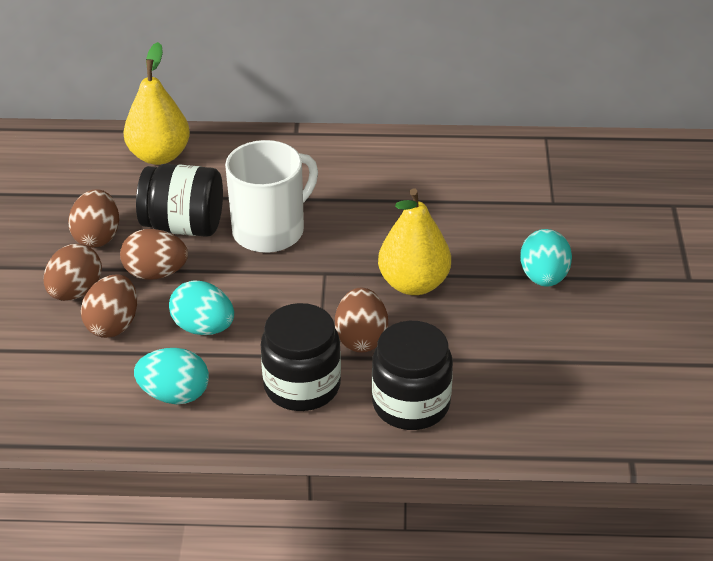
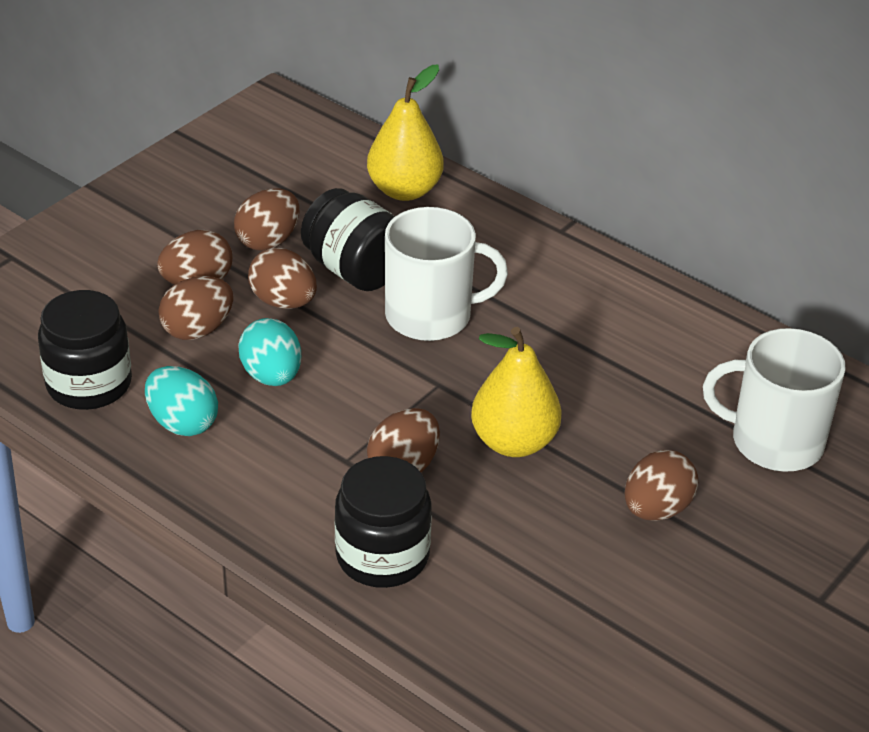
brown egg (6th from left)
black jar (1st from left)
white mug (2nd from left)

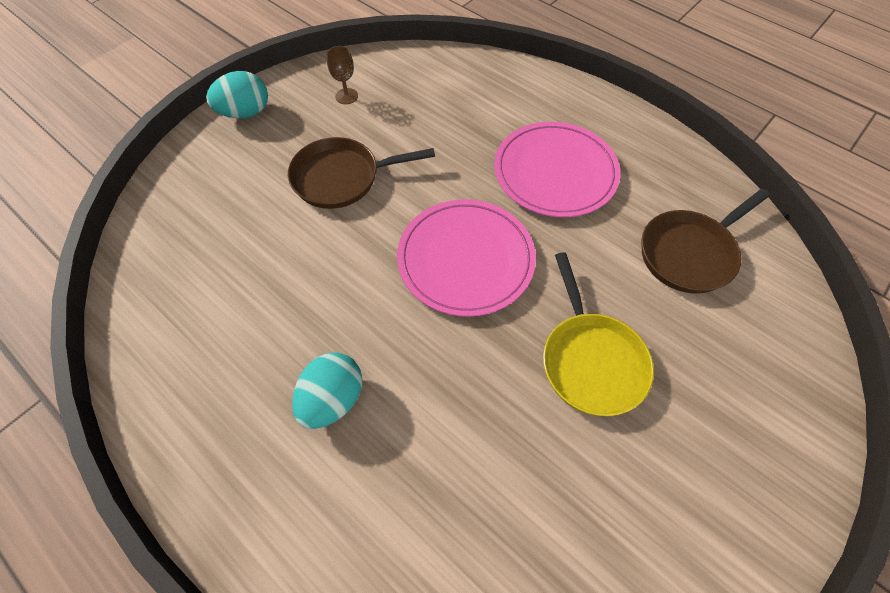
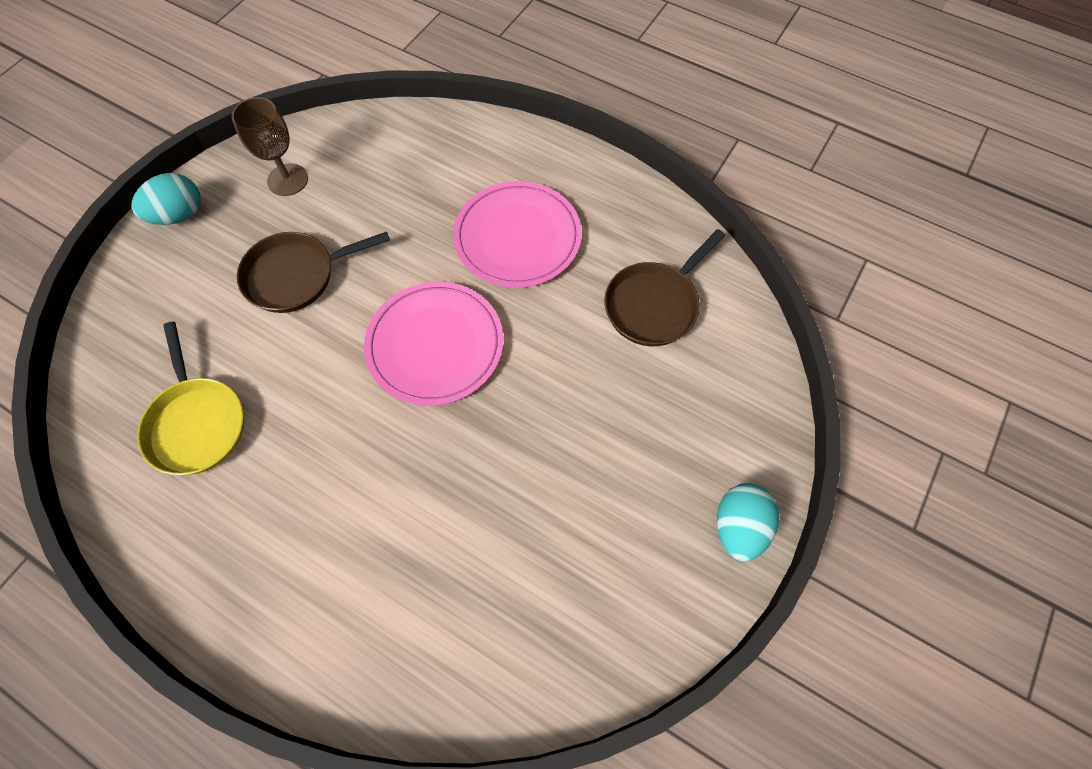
brown goblet
yellow pan
turquoise egg (2nd from left)

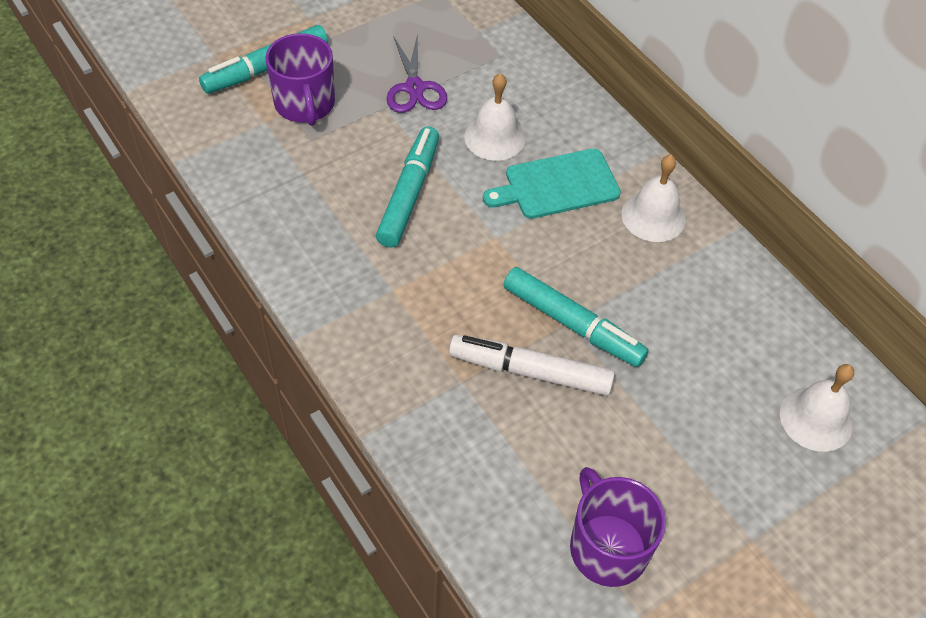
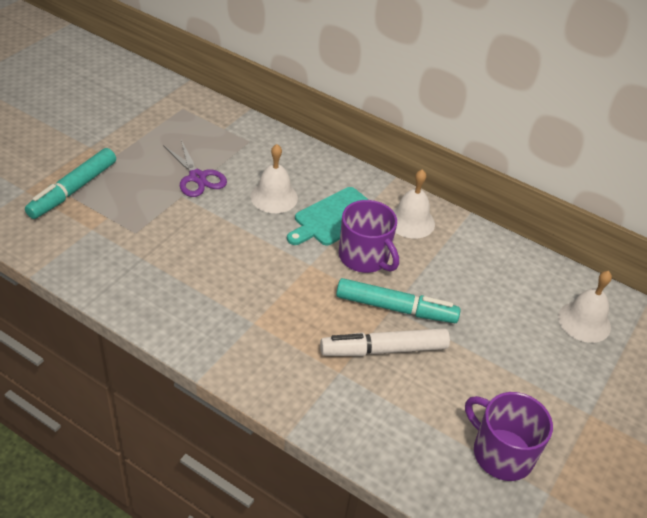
purple mug (1st from left)
turquoise marker (2nd from left in the first image)

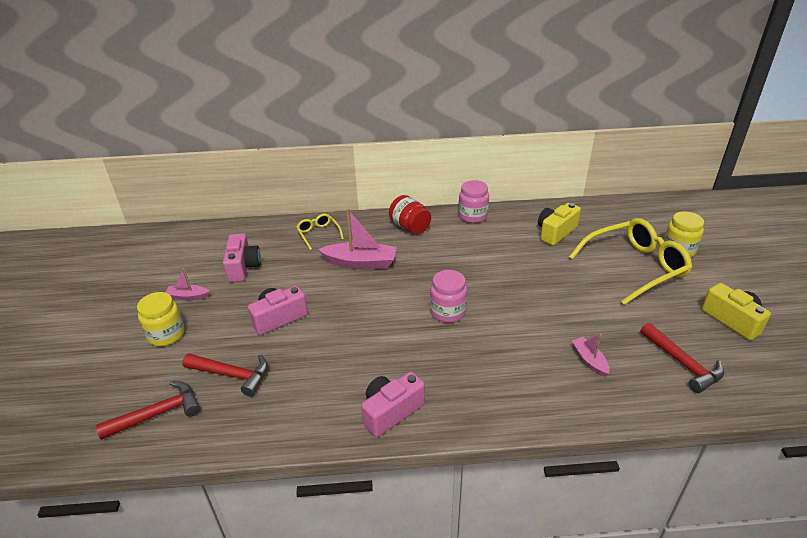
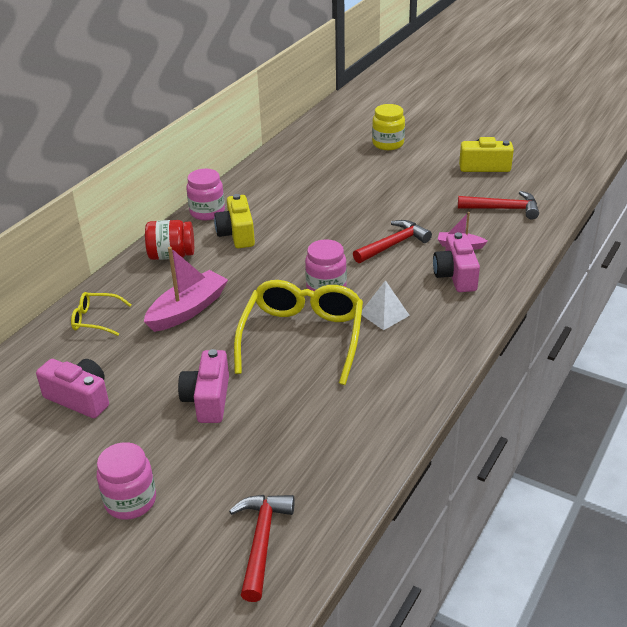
yellow camera (1st from left)
yellow glasses (2nd from left)
pink boat (1st from left in the first image)
pink jar (1st from left)
red hammer (2nd from left)
pink camera (3rd from left)
white pyramid

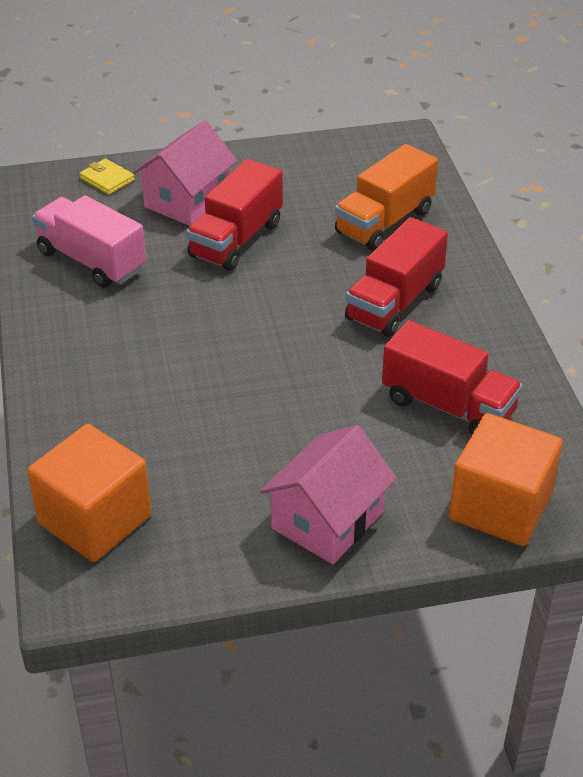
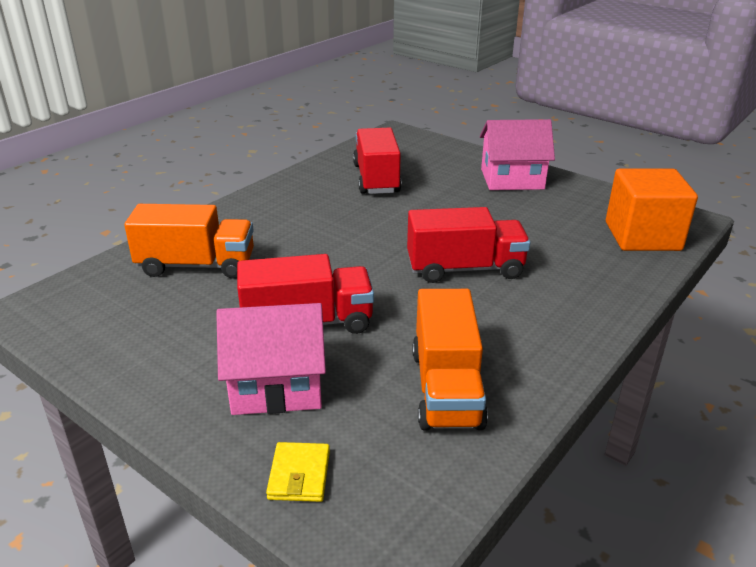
orange truck (2nd from left)
red truck (3rd from left)
orange cube (2nd from left in the first image)

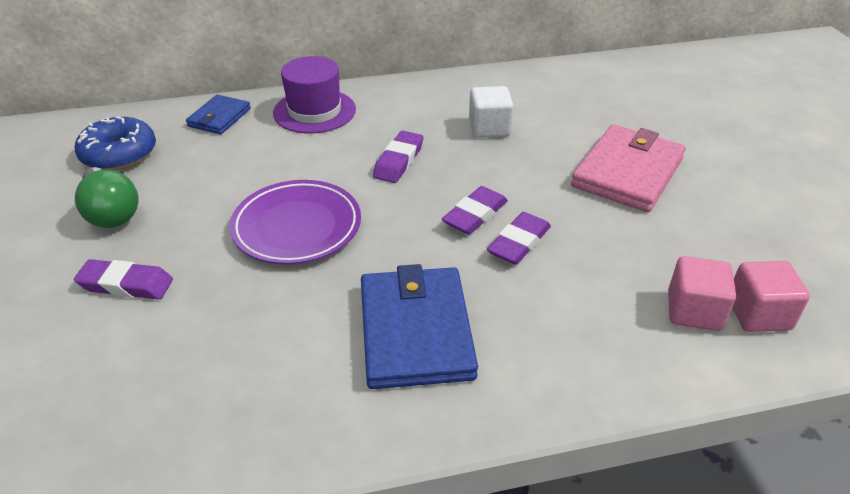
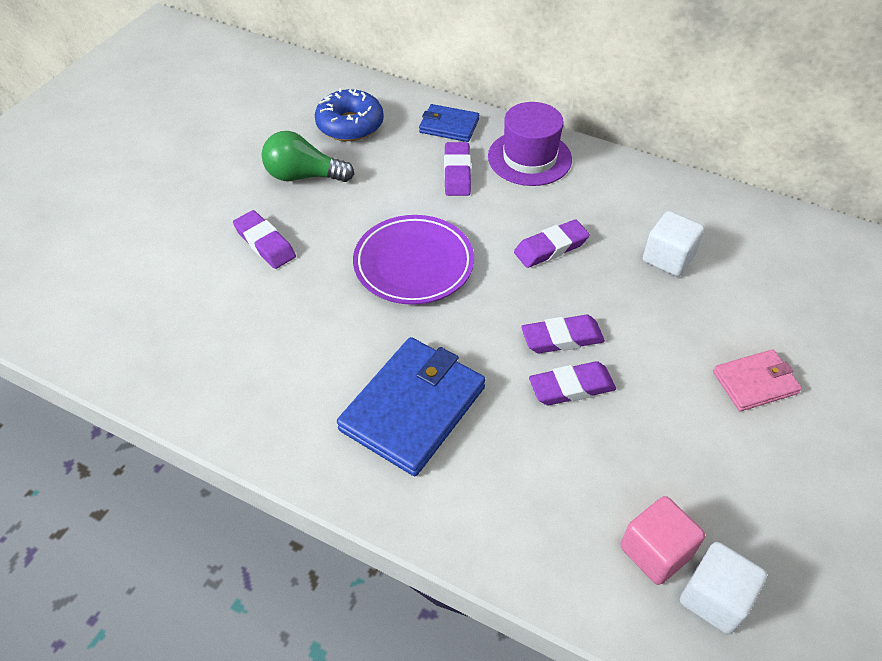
blue wallet (2nd from left)
pink wallet
green light bulb
white cube (2nd from left)
purple eraser (2nd from left)

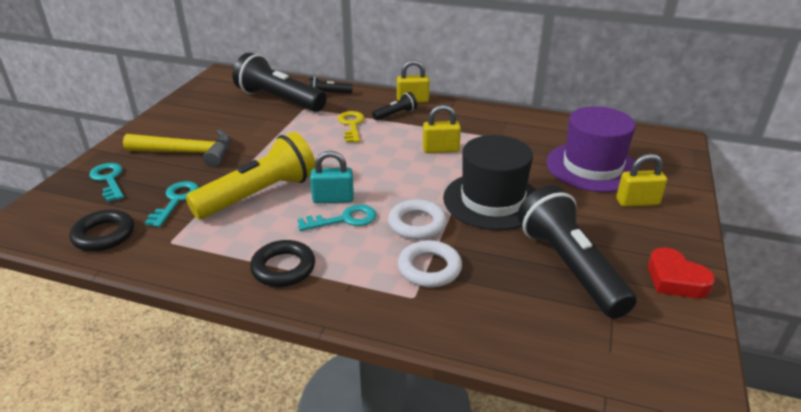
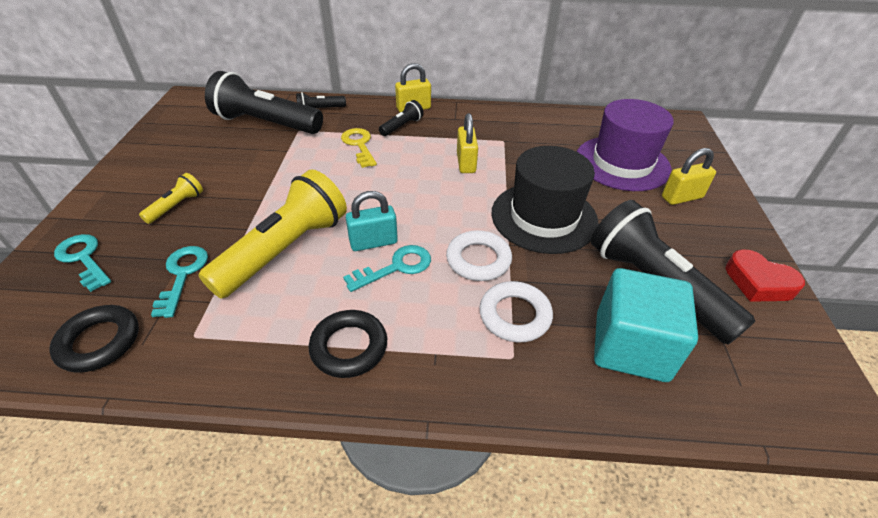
yellow padlock (2nd from left)
yellow flashlight (1st from left)
turquoise cube

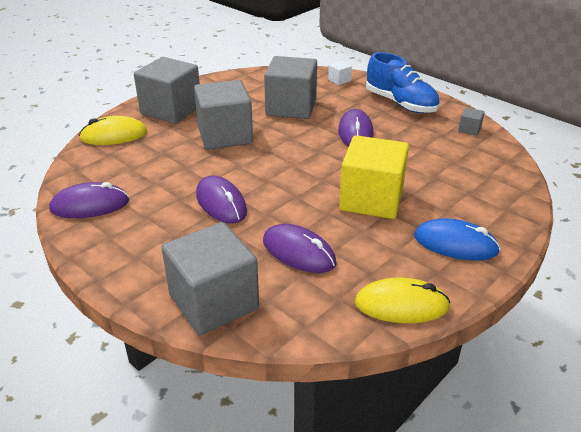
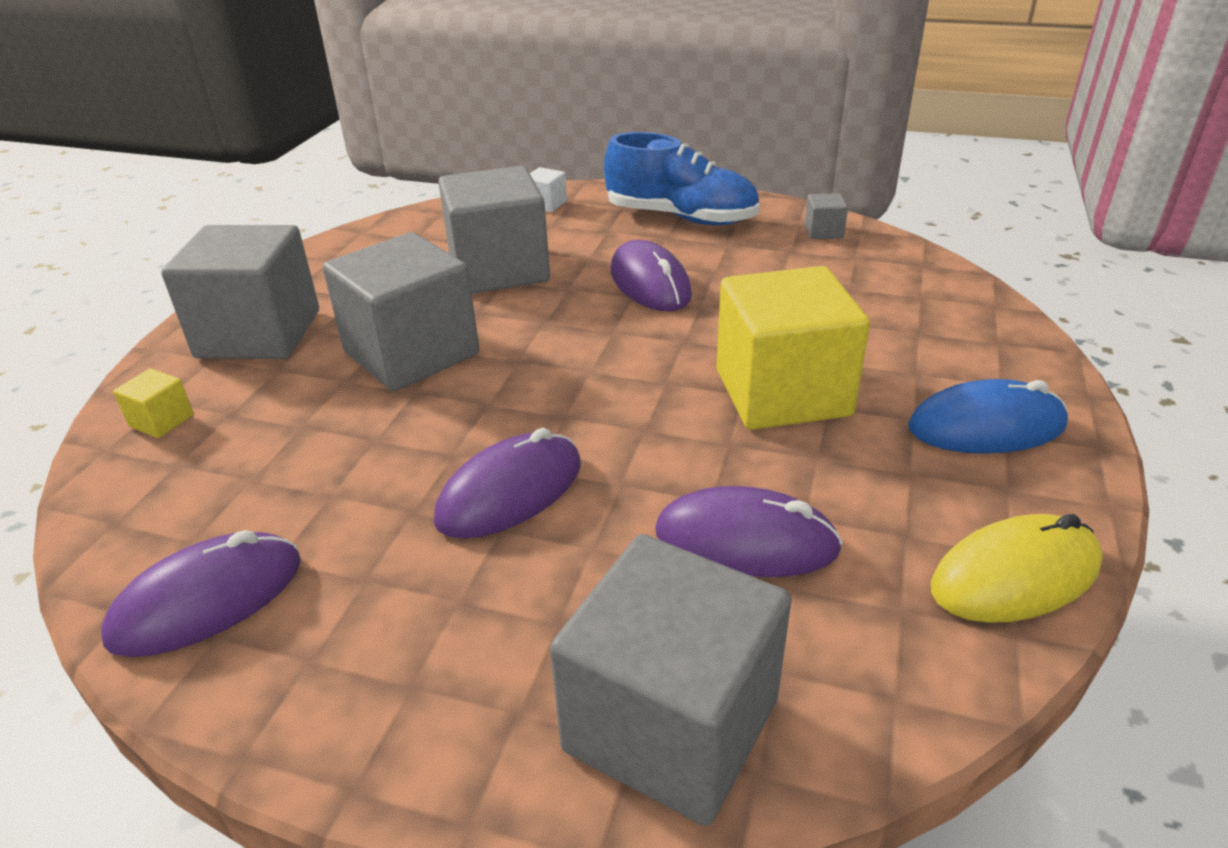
yellow cube (1st from left)
purple mouse (2nd from left)

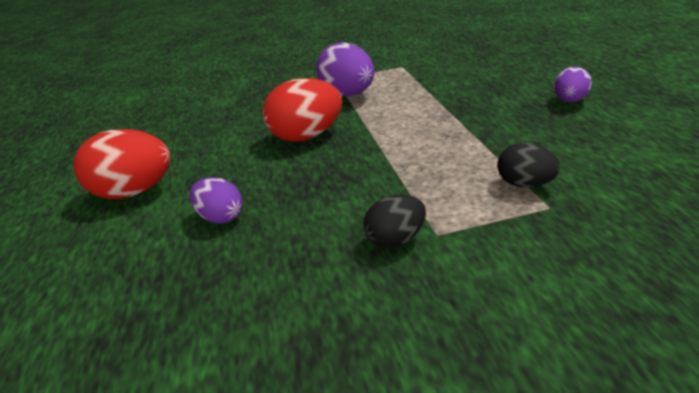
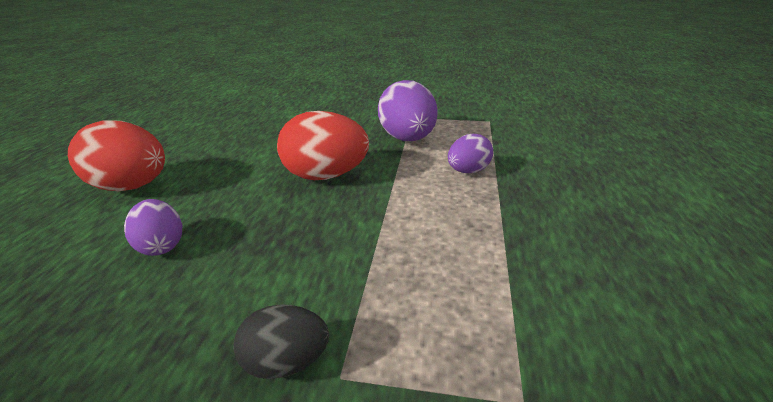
purple egg (3rd from left)
black egg (2nd from left in the first image)

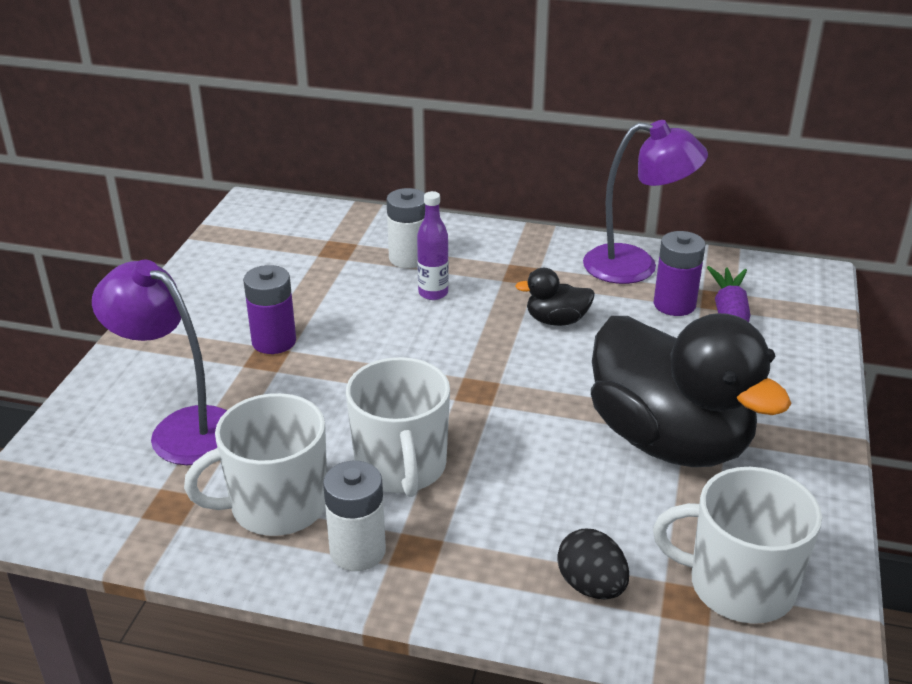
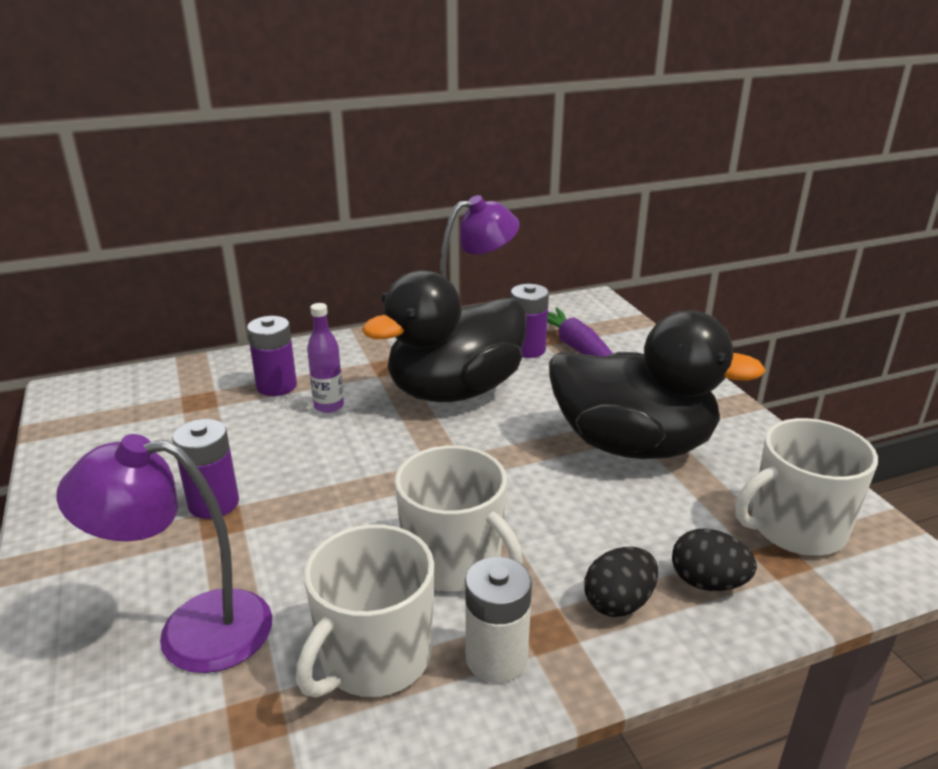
purple battery (2nd from left)
black duck (1st from left)
black egg (1st from left)

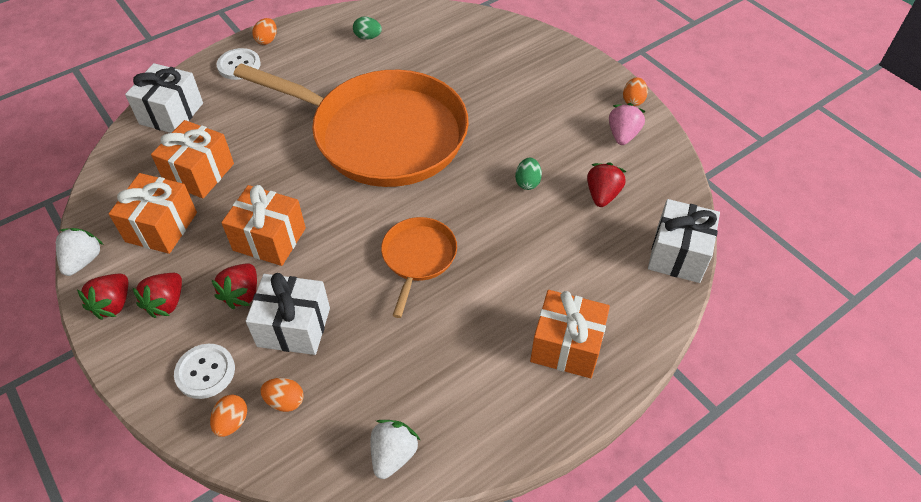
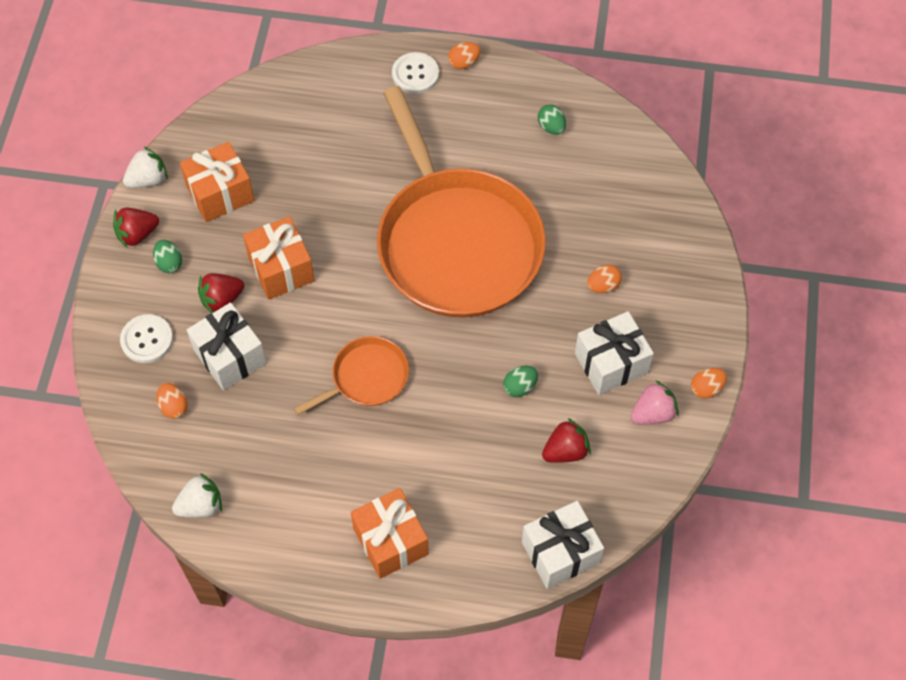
white gift (3rd from left)
orange gift (2nd from left in the first image)
green egg (1st from left)
orange egg (3rd from left)

